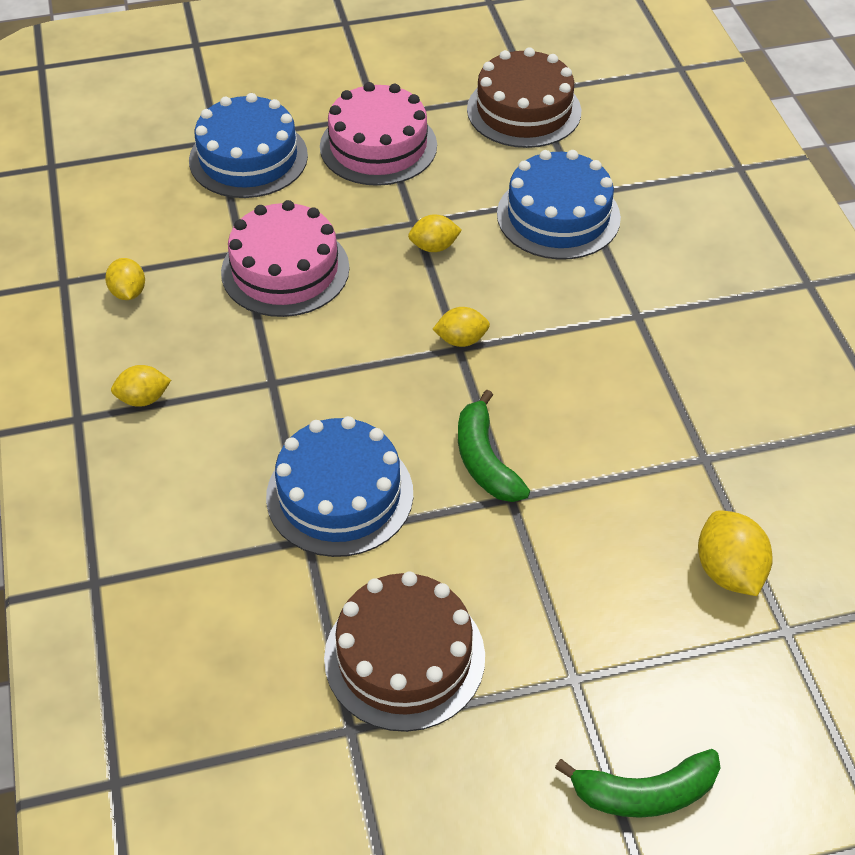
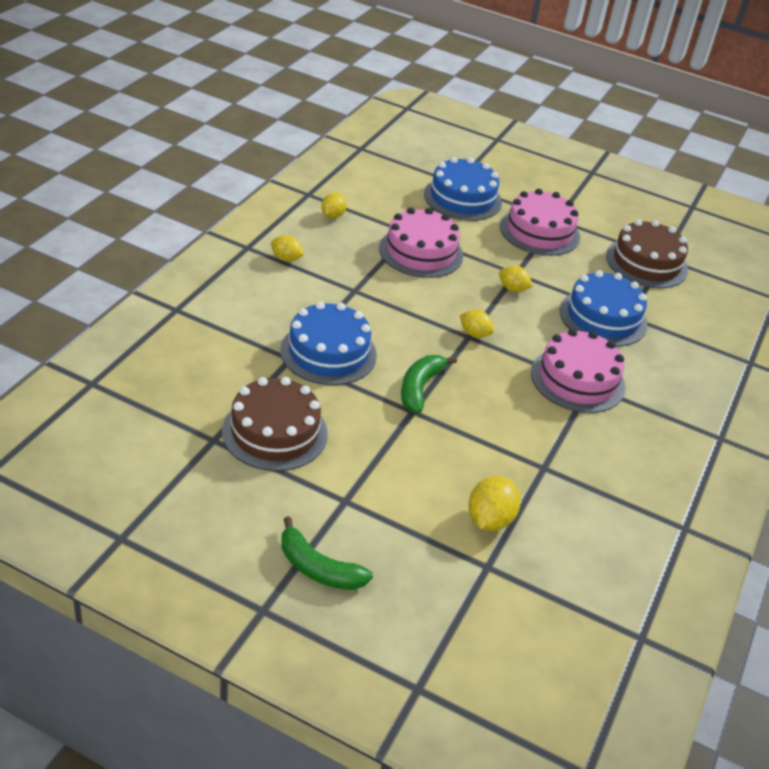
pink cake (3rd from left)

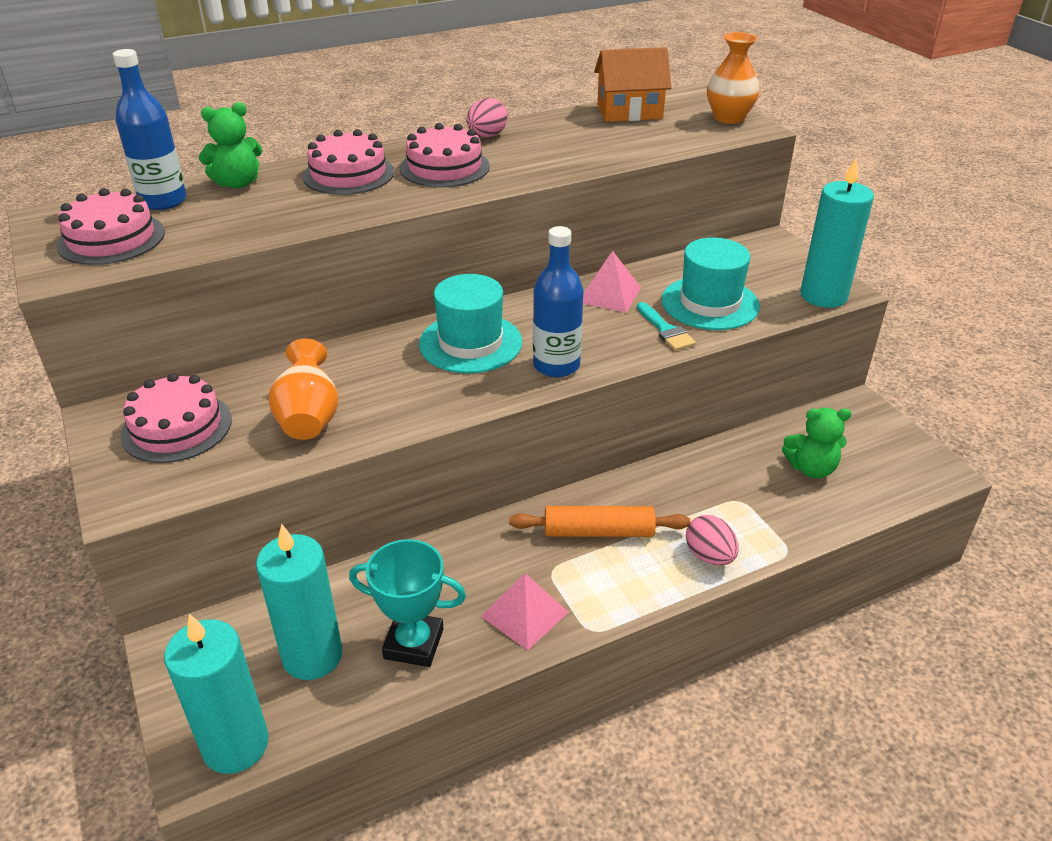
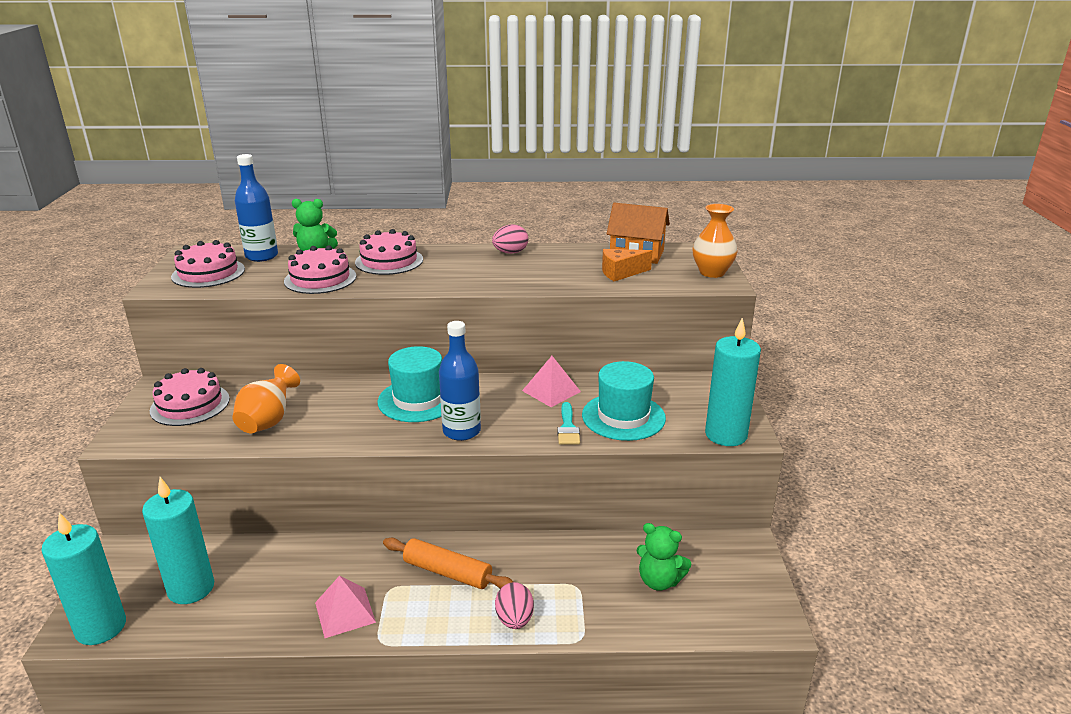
pink cake (3rd from left)
turquoise trophy
orange cheese

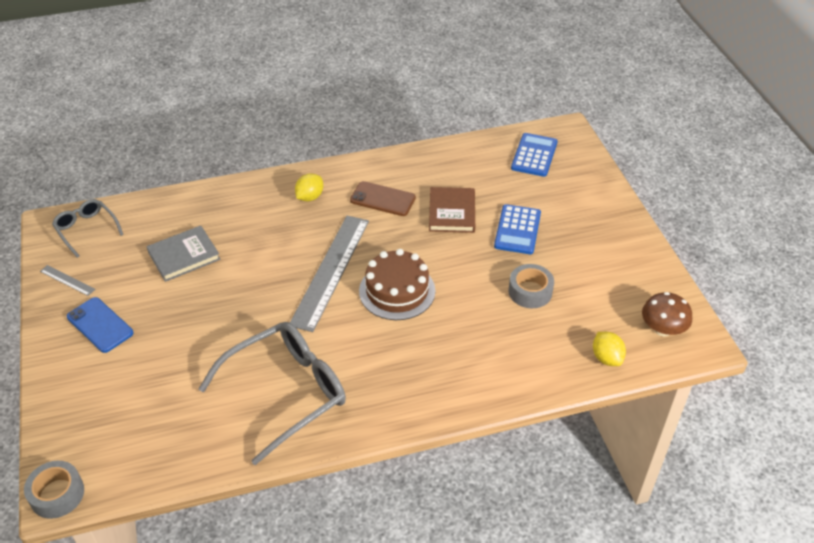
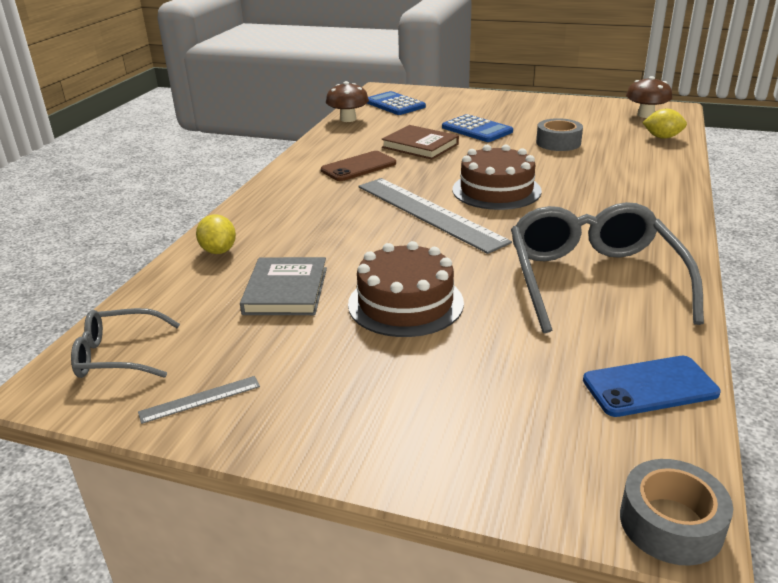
yellow lemon (1st from left)
blue phone
brown mushroom (1st from left)
brown cake (1st from left)

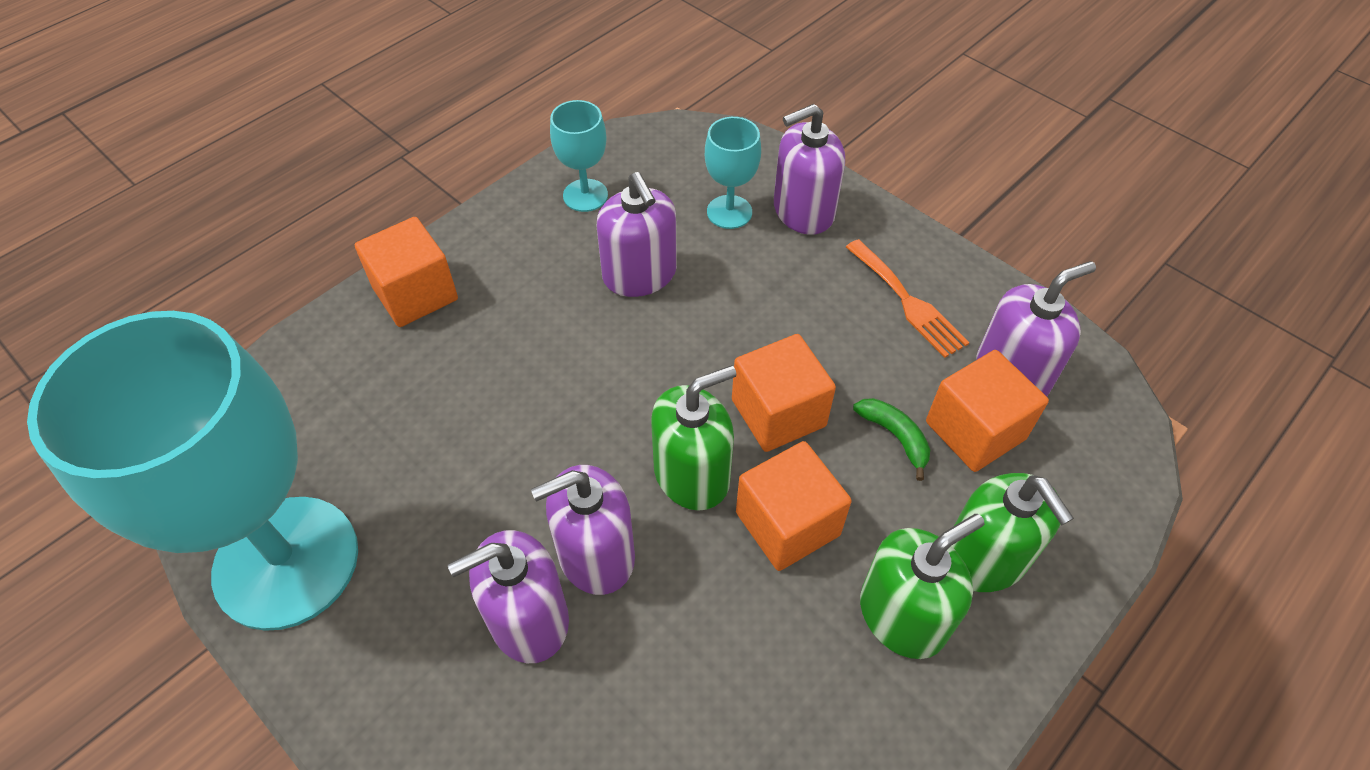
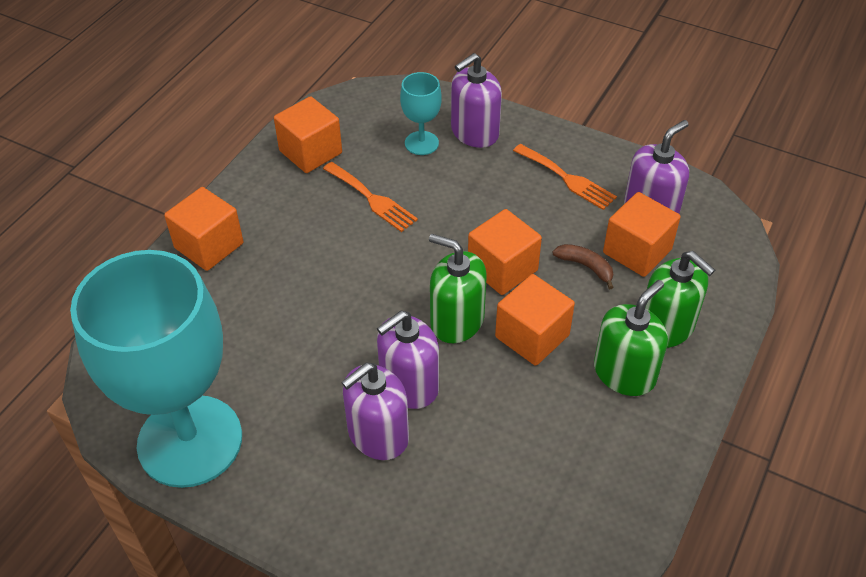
orange cube (2nd from left)
orange fork (1st from left)
green soap dispenser (1st from left)
brown banana

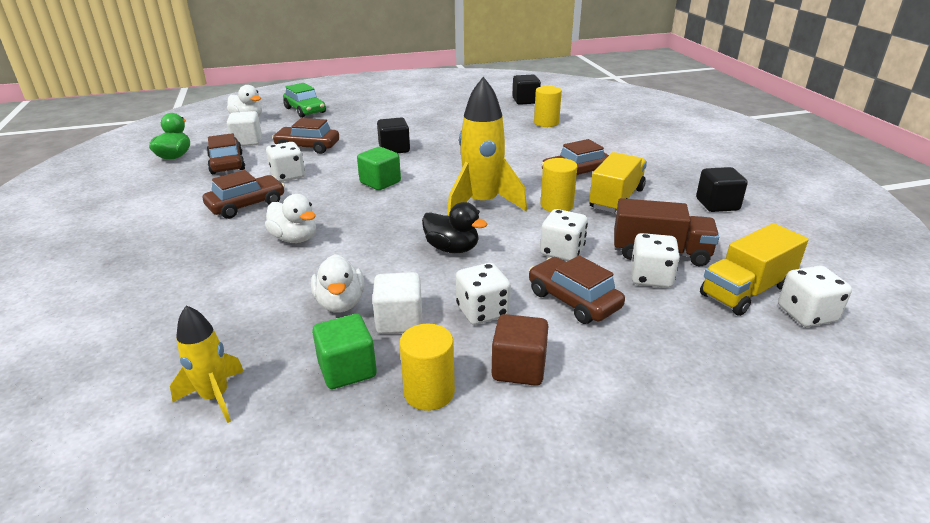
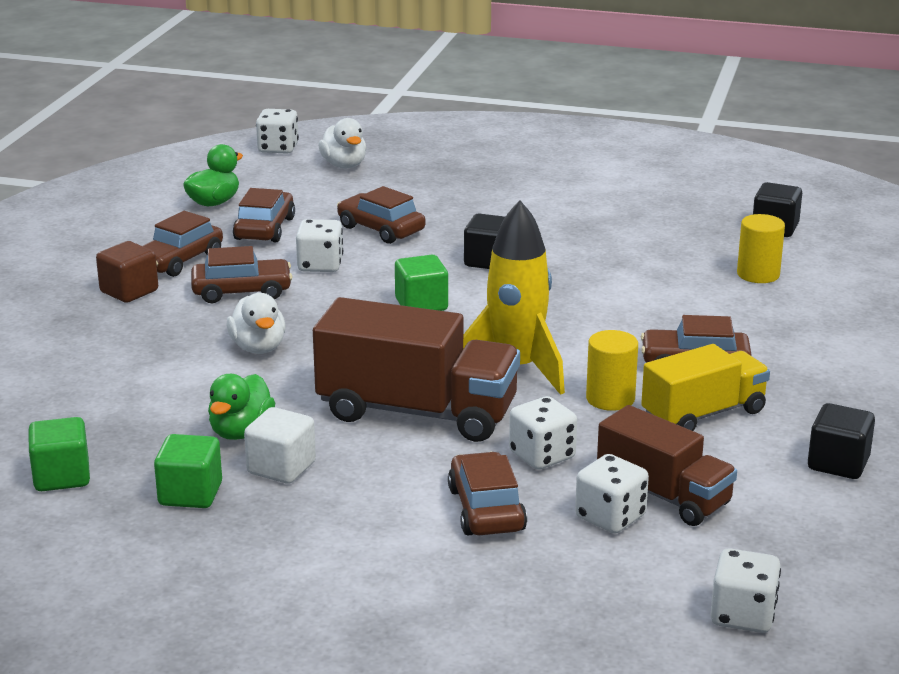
green car
white cube (1st from left in the first image)
brown truck (1st from left)
yellow truck (2nd from left in the first image)
green duck (2nd from left)
white dice (1st from left)
green cube (1st from left)
brown cube
yellow cylinder (1st from left in the first image)
brown car (1st from left)

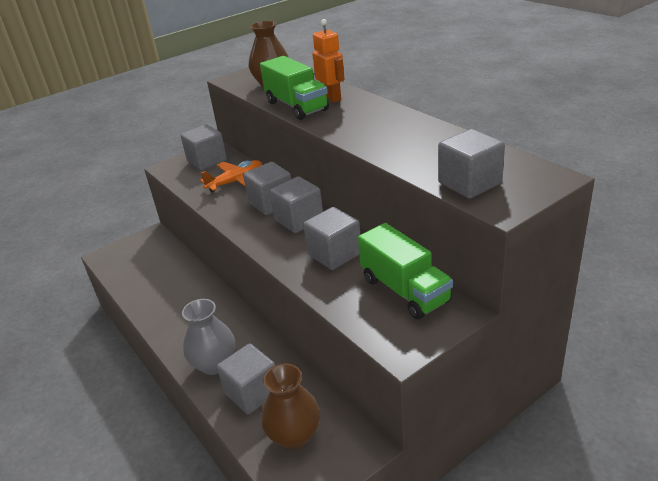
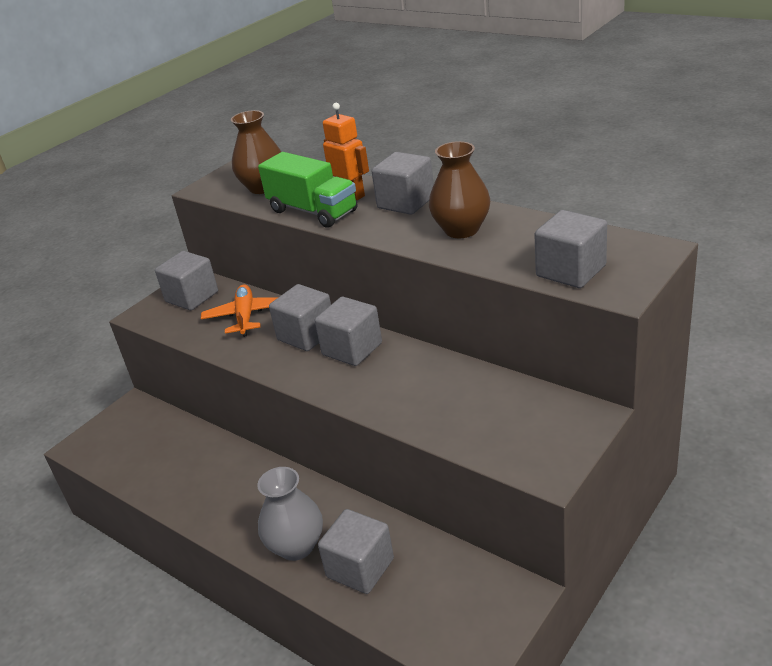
orange plane
grey cube (5th from left)
green truck (2nd from left in the first image)
brown vase (2nd from left)

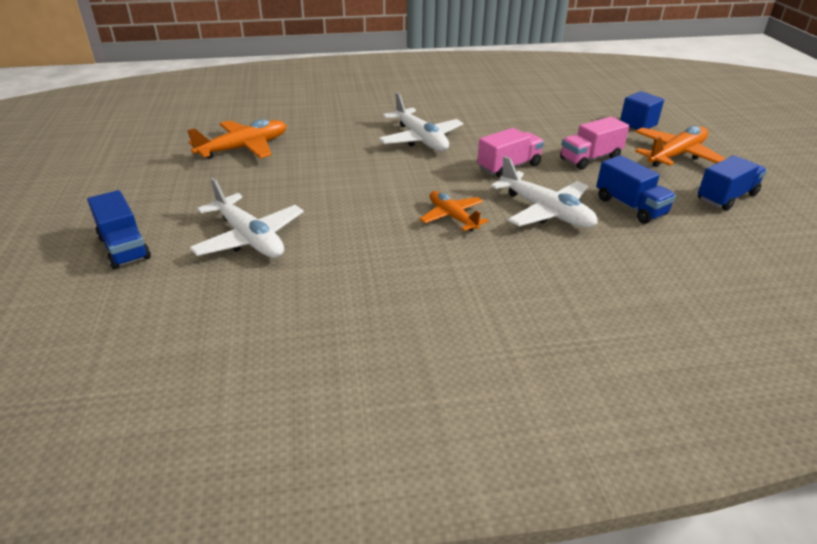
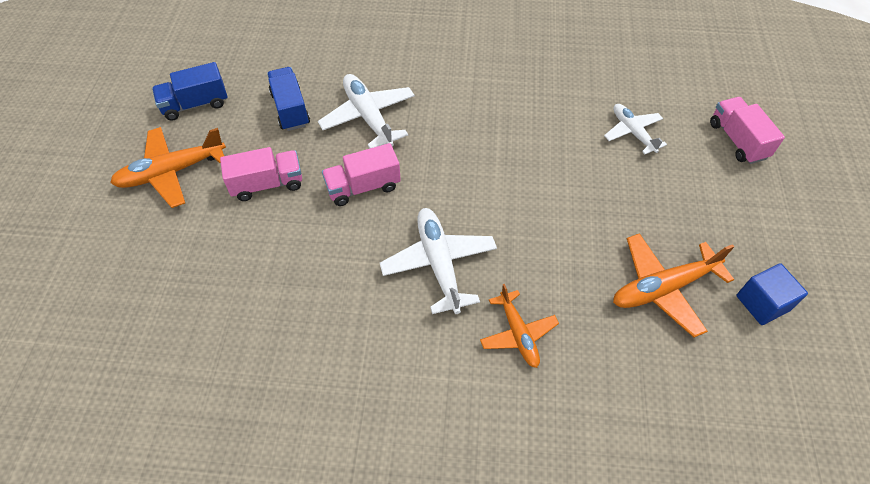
blue cube
white plane (3rd from left)
pink truck (3rd from left)
orange plane (2nd from left)

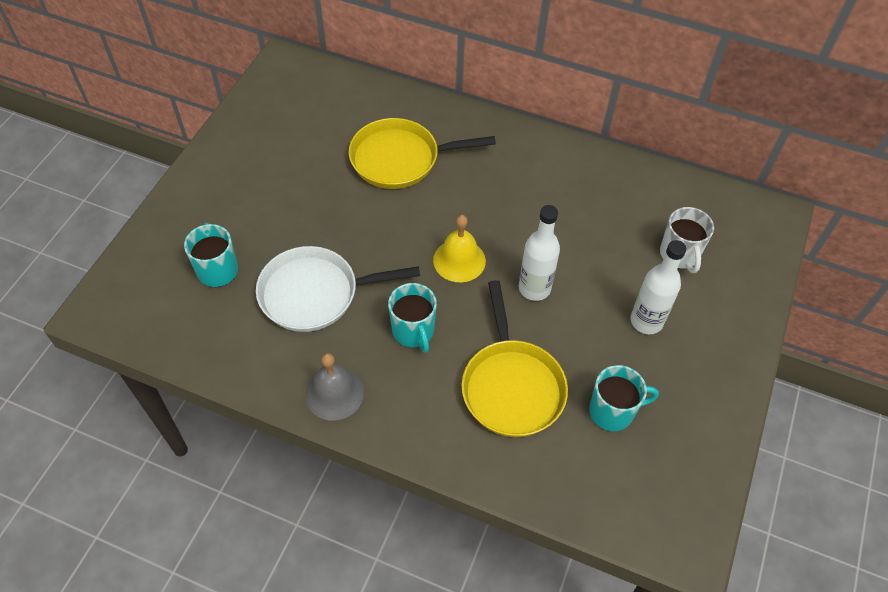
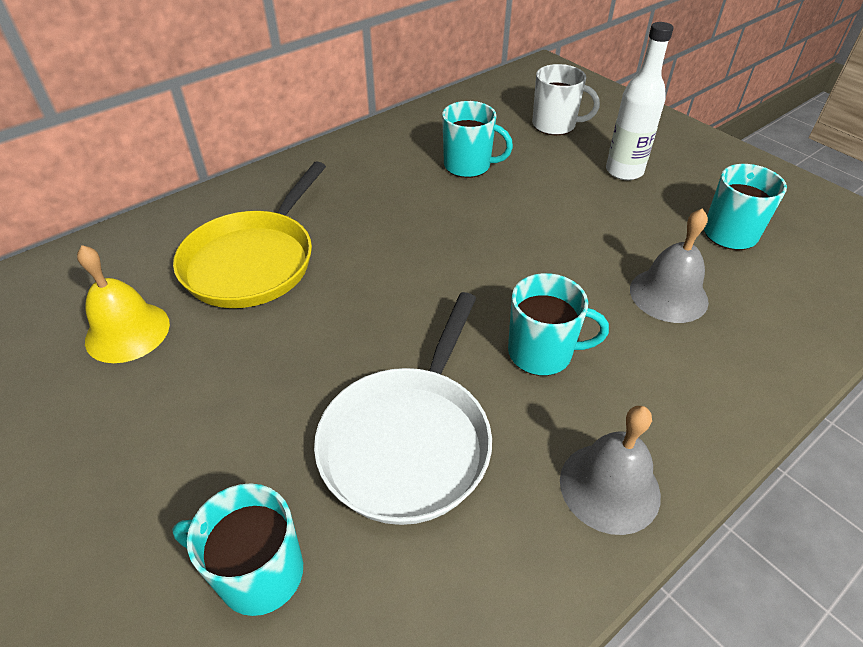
white bottle (1st from left in the first image)
yellow bell
grey bell (2nd from left)
turquoise mug (2nd from left)

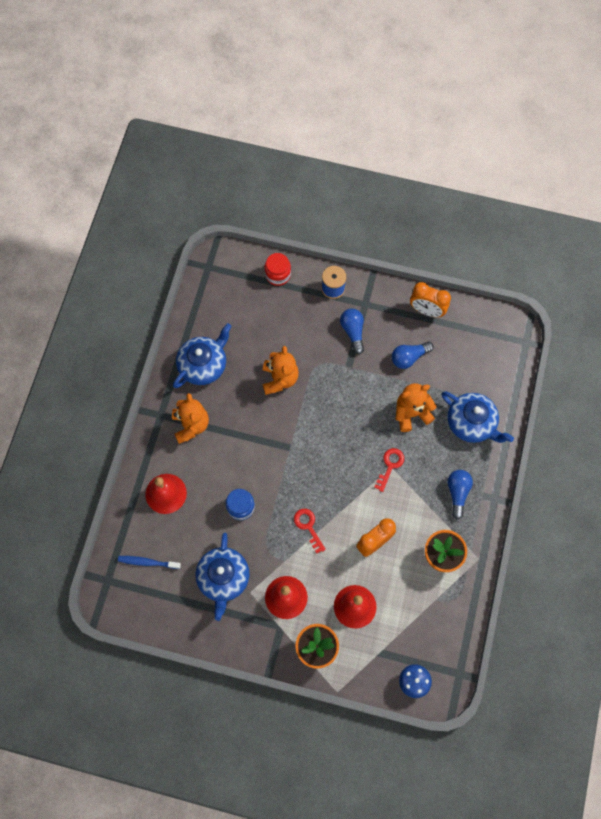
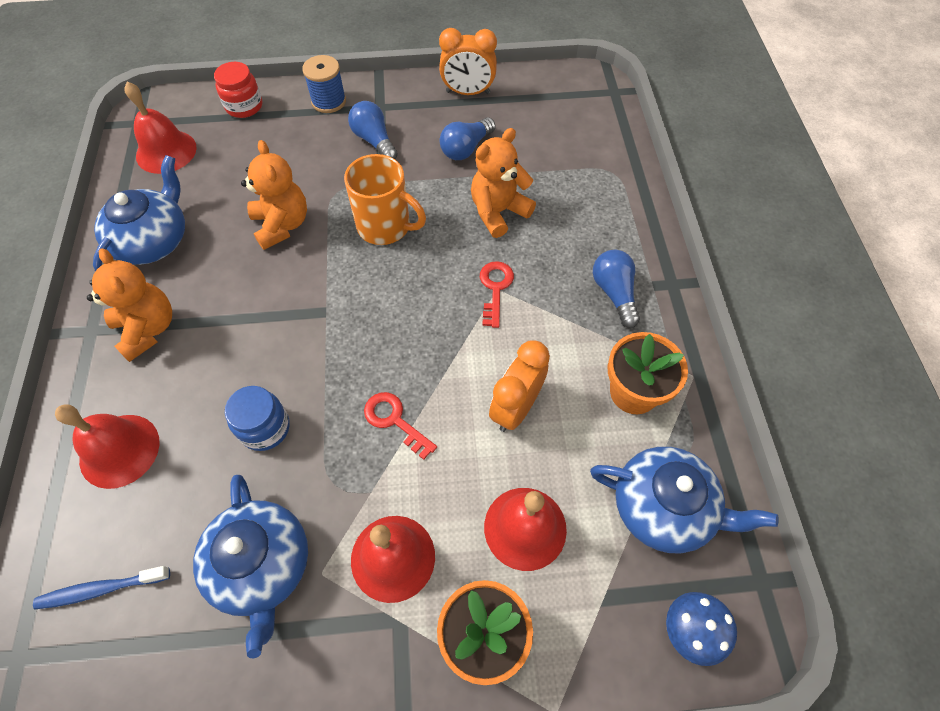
blue teapot (3rd from left)
red bell (2nd from left)
orange mug

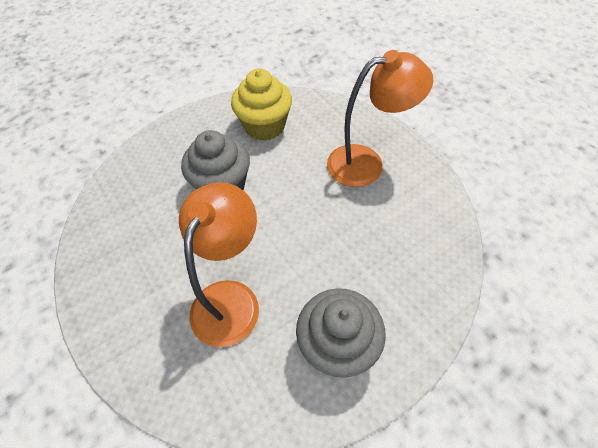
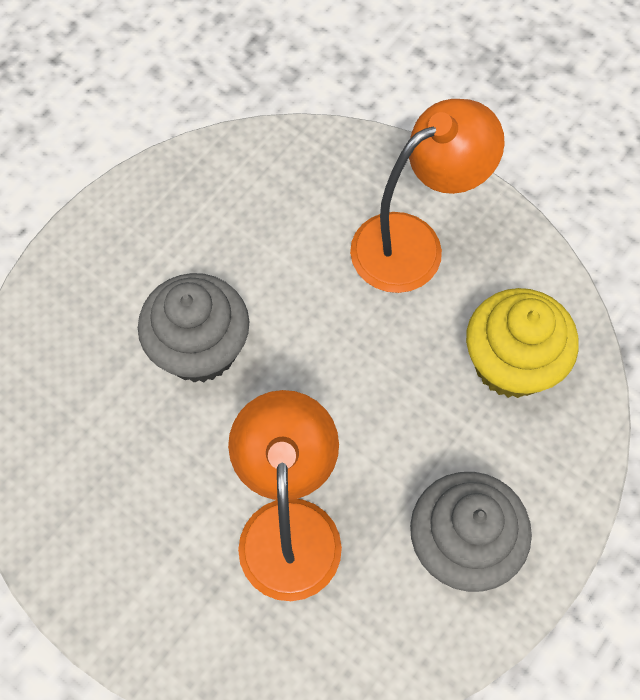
yellow cupcake

